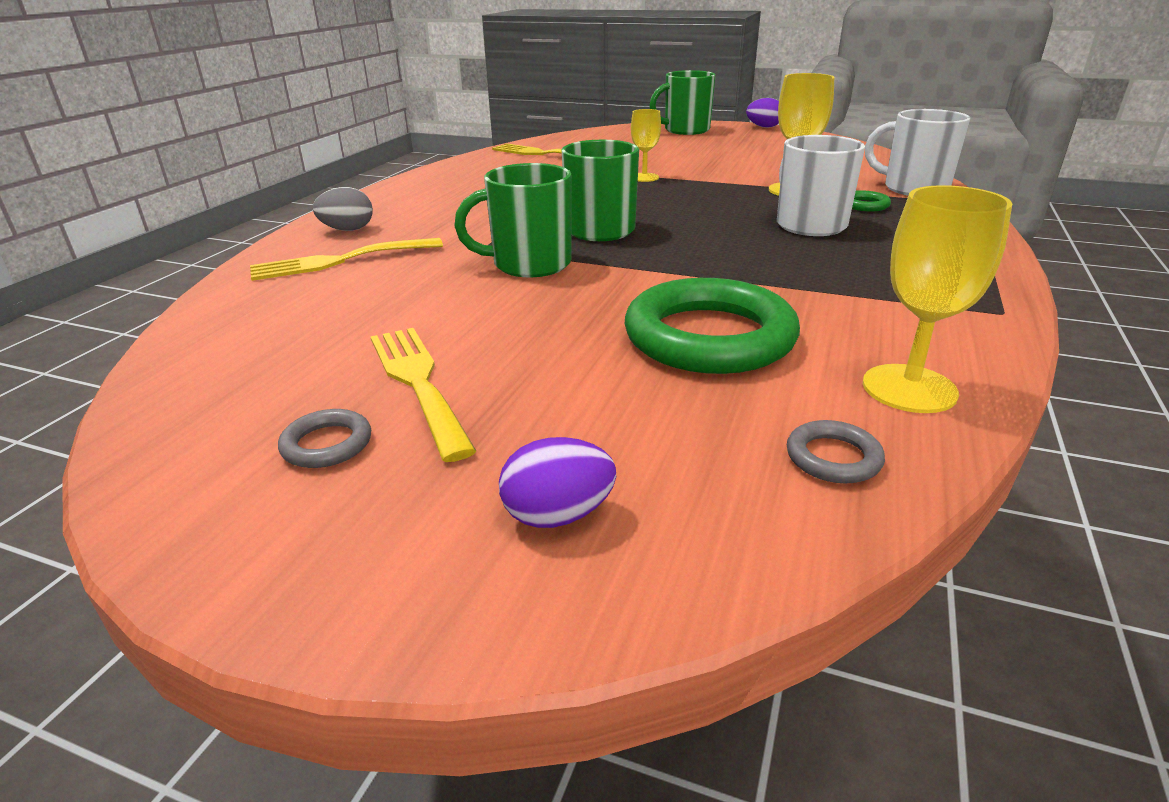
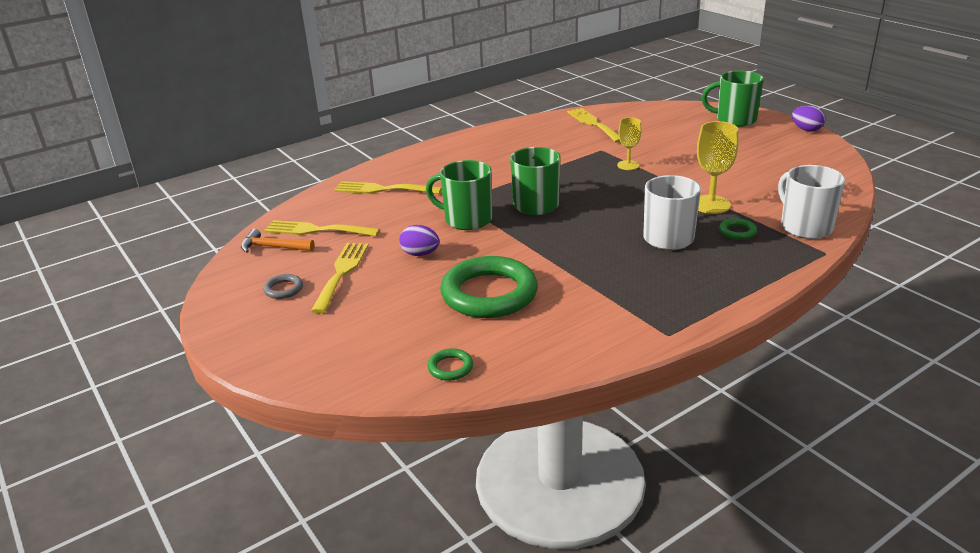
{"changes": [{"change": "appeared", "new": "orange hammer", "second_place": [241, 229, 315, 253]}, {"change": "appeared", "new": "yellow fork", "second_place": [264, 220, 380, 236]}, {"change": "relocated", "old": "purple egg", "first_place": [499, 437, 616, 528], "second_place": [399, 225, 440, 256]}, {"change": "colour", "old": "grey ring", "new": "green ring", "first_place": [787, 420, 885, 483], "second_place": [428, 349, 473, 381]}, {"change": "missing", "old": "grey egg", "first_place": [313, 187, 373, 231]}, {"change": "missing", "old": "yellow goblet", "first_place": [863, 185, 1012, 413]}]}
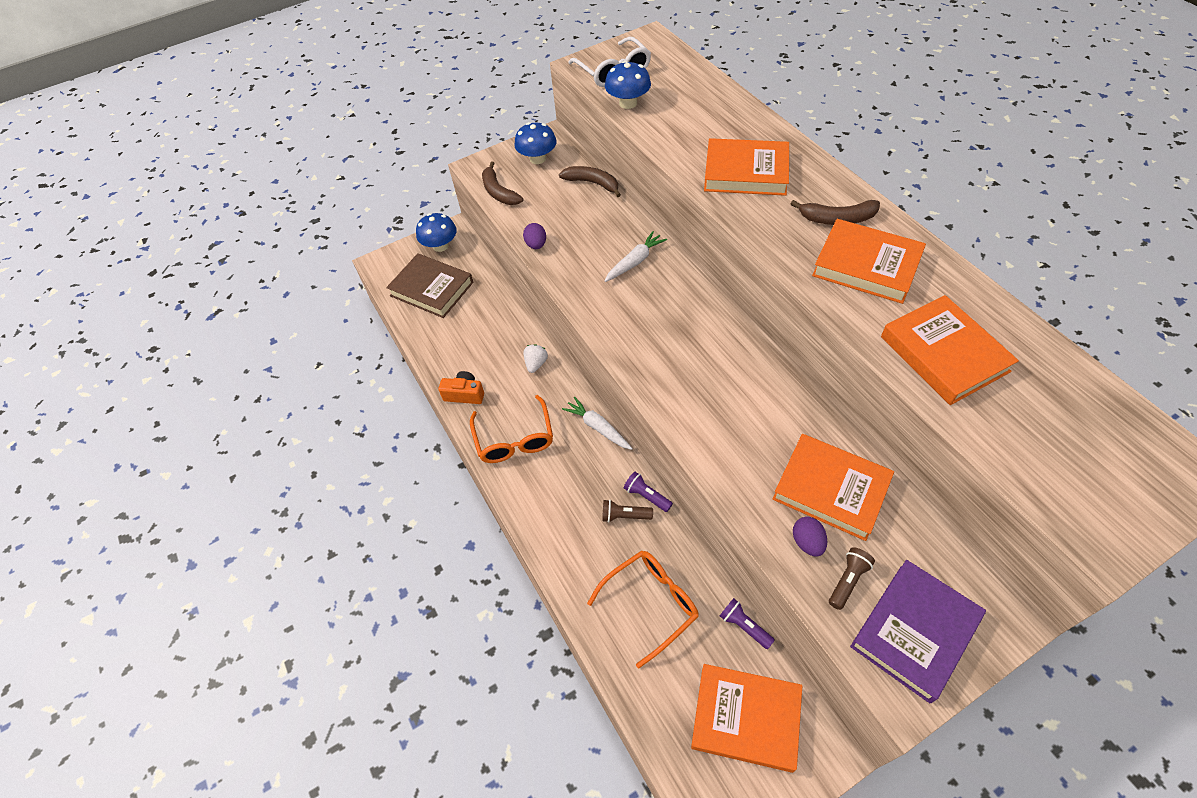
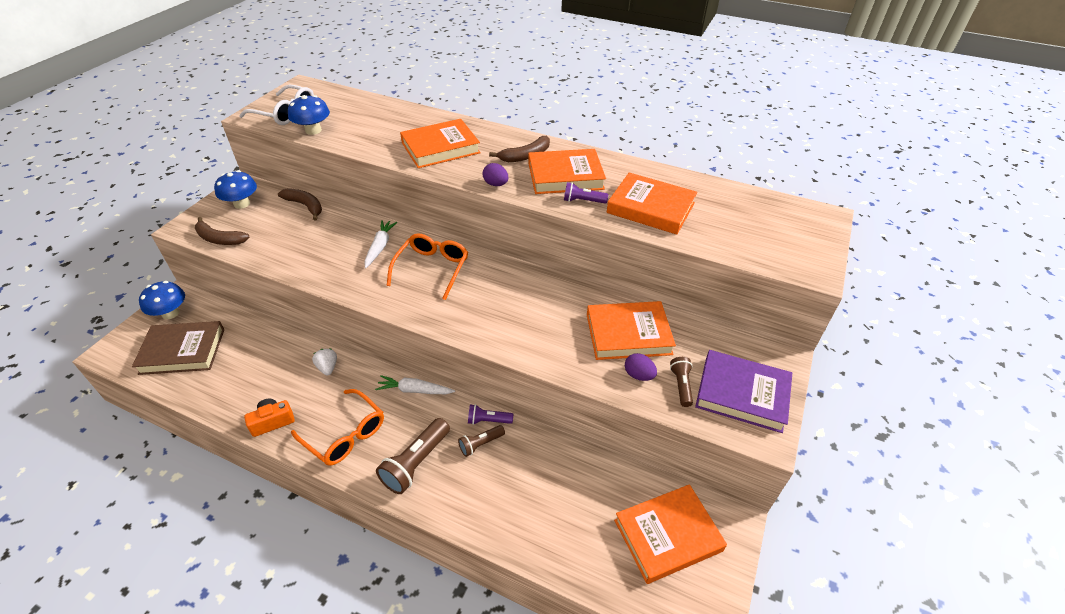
{"changes": [{"change": "spun", "old": "brown banana", "first_place": [559, 166, 621, 197], "second_place": [278, 188, 322, 221], "degrees": 45}, {"change": "appeared", "new": "brown flashlight", "second_place": [376, 418, 450, 494]}, {"change": "relocated", "old": "orange glasses", "first_place": [587, 550, 699, 668], "second_place": [387, 233, 468, 300]}, {"change": "relocated", "old": "purple egg", "first_place": [523, 223, 546, 249], "second_place": [482, 163, 508, 186]}, {"change": "relocated", "old": "purple flashlight", "first_place": [720, 598, 775, 649], "second_place": [564, 182, 608, 204]}, {"change": "spun", "old": "purple book", "first_place": [850, 560, 986, 703], "second_place": [695, 350, 792, 433], "degrees": -75}]}
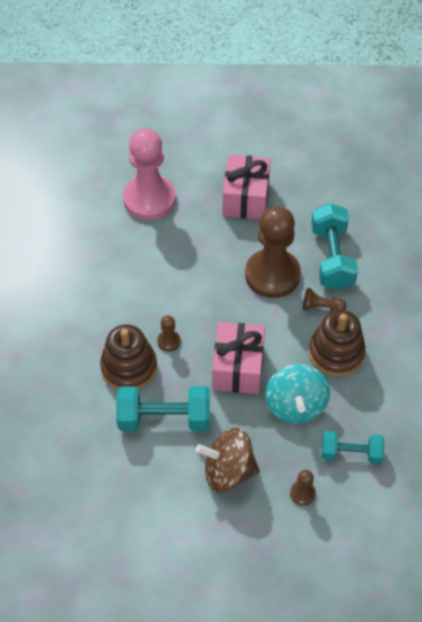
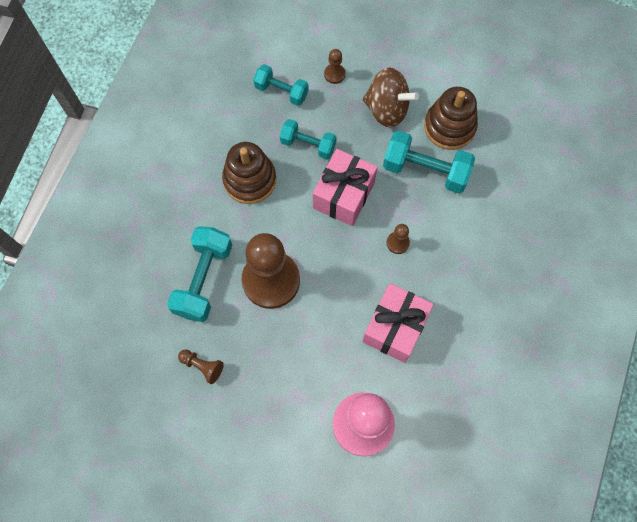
{"changes": [{"change": "relocated", "old": "brown pawn", "first_place": [303, 288, 347, 311], "second_place": [178, 349, 224, 384]}, {"change": "exchanged", "old": "turquoise spinning top", "new": "turquoise dumbbell", "first_place": [265, 364, 330, 424], "second_place": [280, 119, 337, 159]}, {"change": "relocated", "old": "pink gift", "first_place": [223, 155, 270, 219], "second_place": [362, 283, 434, 363]}, {"change": "relocated", "old": "brown stacking toy", "first_place": [100, 324, 157, 390], "second_place": [424, 87, 478, 150]}]}
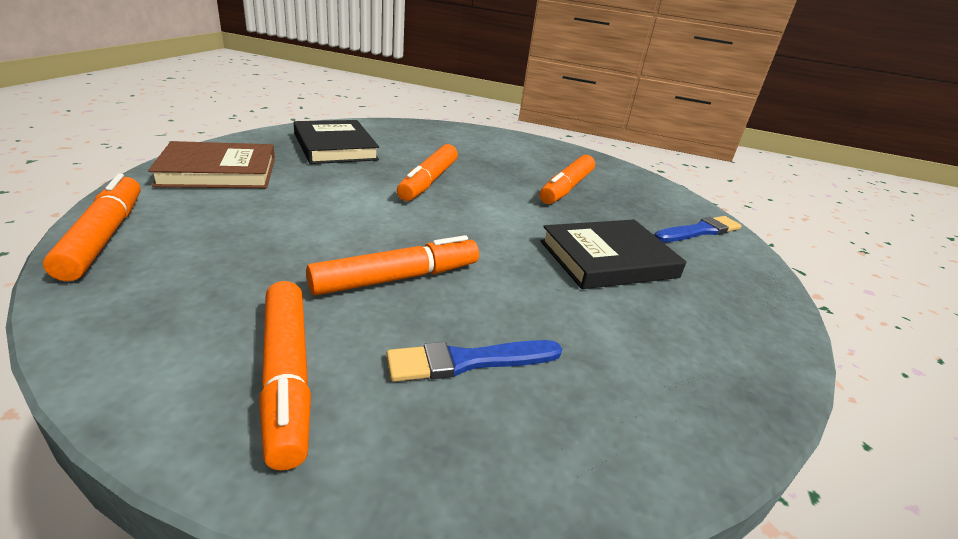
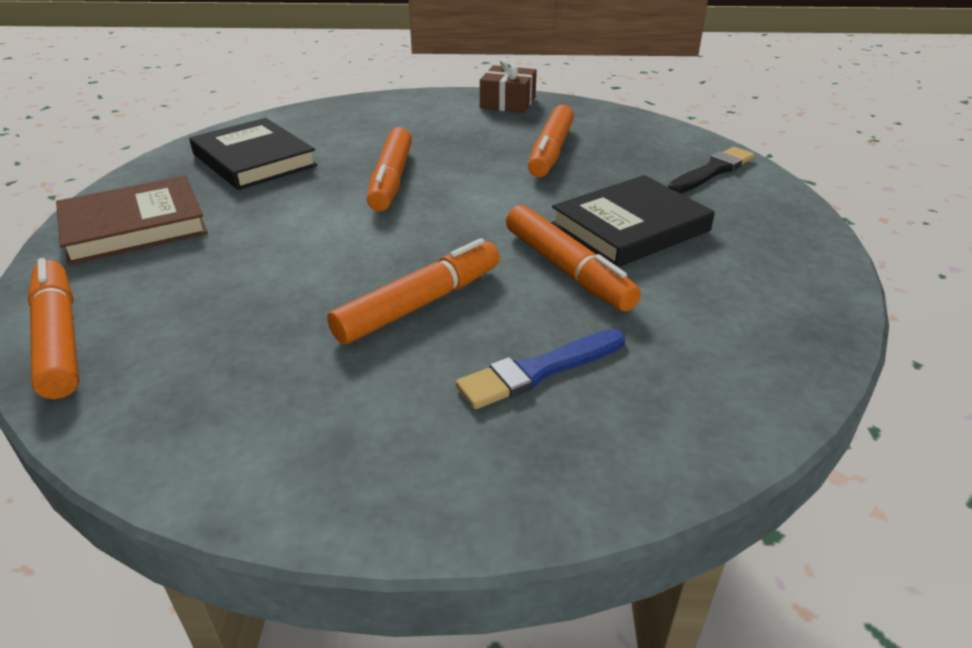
{"changes": [{"change": "appeared", "new": "brown gift", "second_place": [480, 58, 537, 113]}, {"change": "relocated", "old": "orange marker", "first_place": [259, 281, 311, 470], "second_place": [506, 205, 641, 312]}, {"change": "colour", "old": "blue brush", "new": "black brush", "first_place": [654, 216, 742, 242], "second_place": [668, 147, 755, 193]}]}
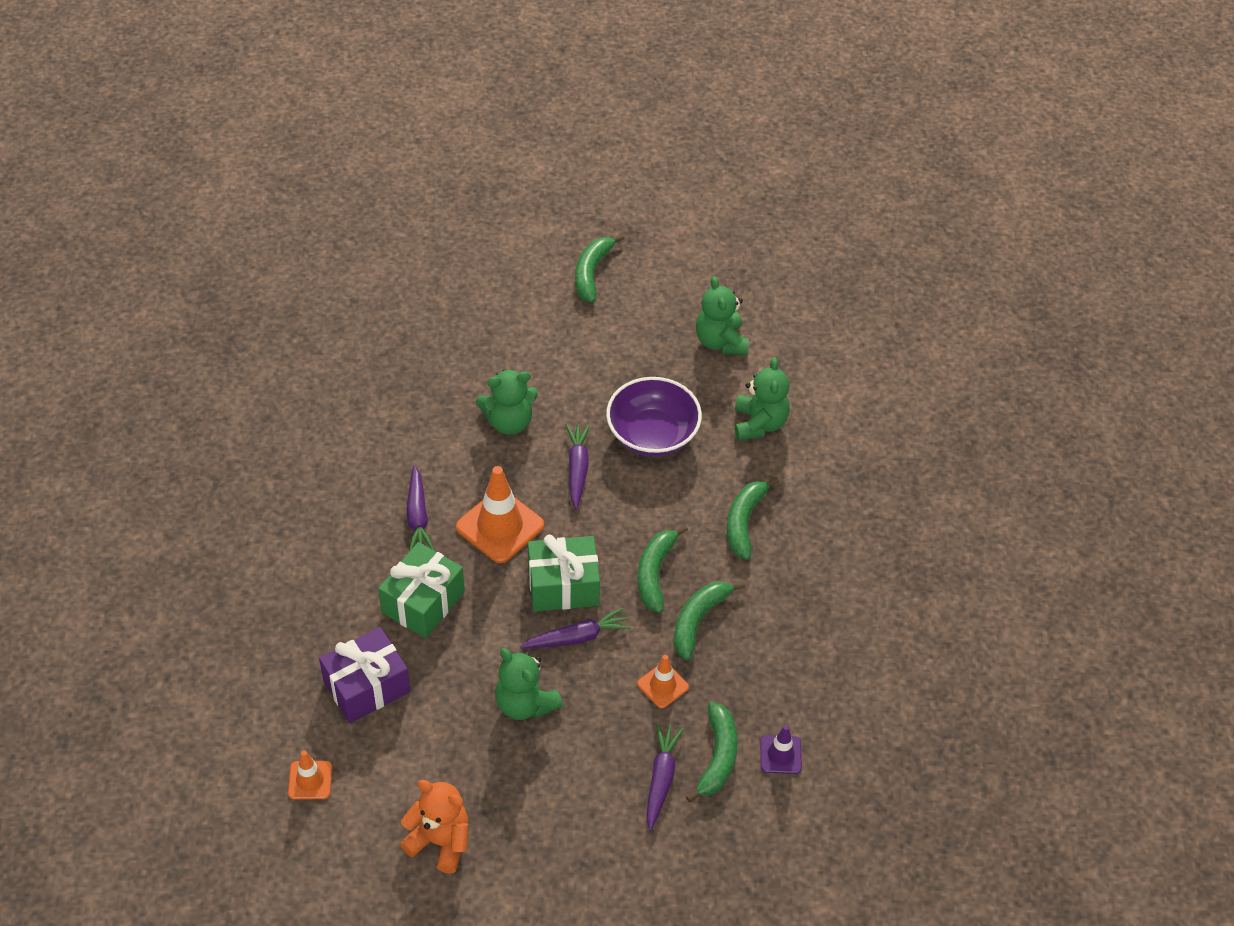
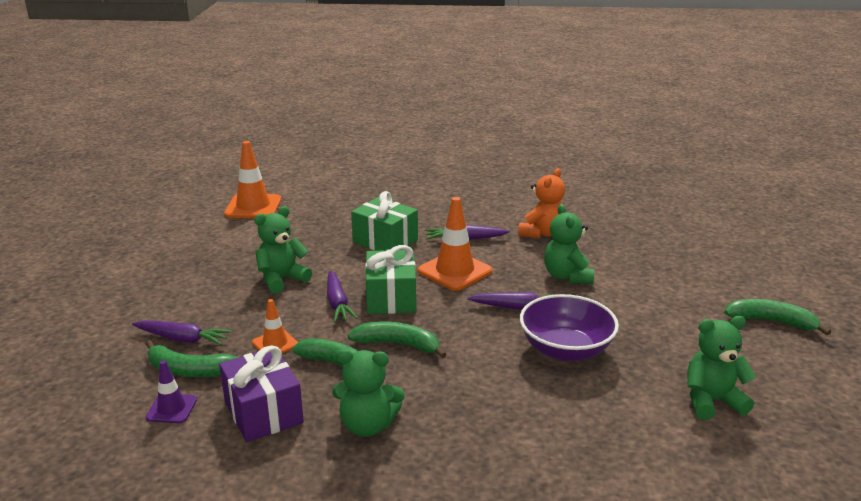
{"changes": [{"change": "relocated", "old": "purple gift", "first_place": [319, 627, 410, 723], "second_place": [219, 345, 304, 442]}, {"change": "size", "old": "orange traffic cone", "first_place": [288, 751, 332, 800], "second_place": [224, 141, 281, 218], "factor": 1.81}, {"change": "relocated", "old": "green teddy bear", "first_place": [735, 357, 790, 441], "second_place": [332, 349, 405, 437]}, {"change": "relocated", "old": "orange teddy bear", "first_place": [400, 780, 468, 874], "second_place": [518, 168, 565, 239]}, {"change": "missing", "old": "green banana", "first_place": [727, 477, 779, 560]}]}
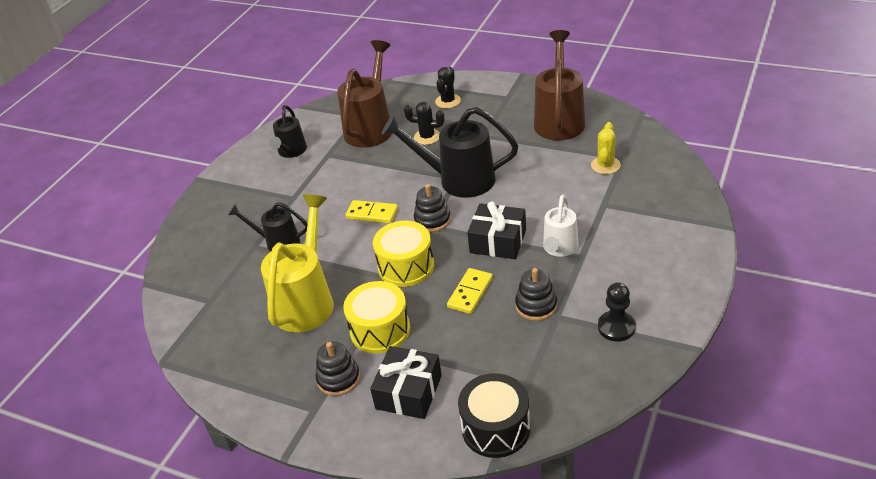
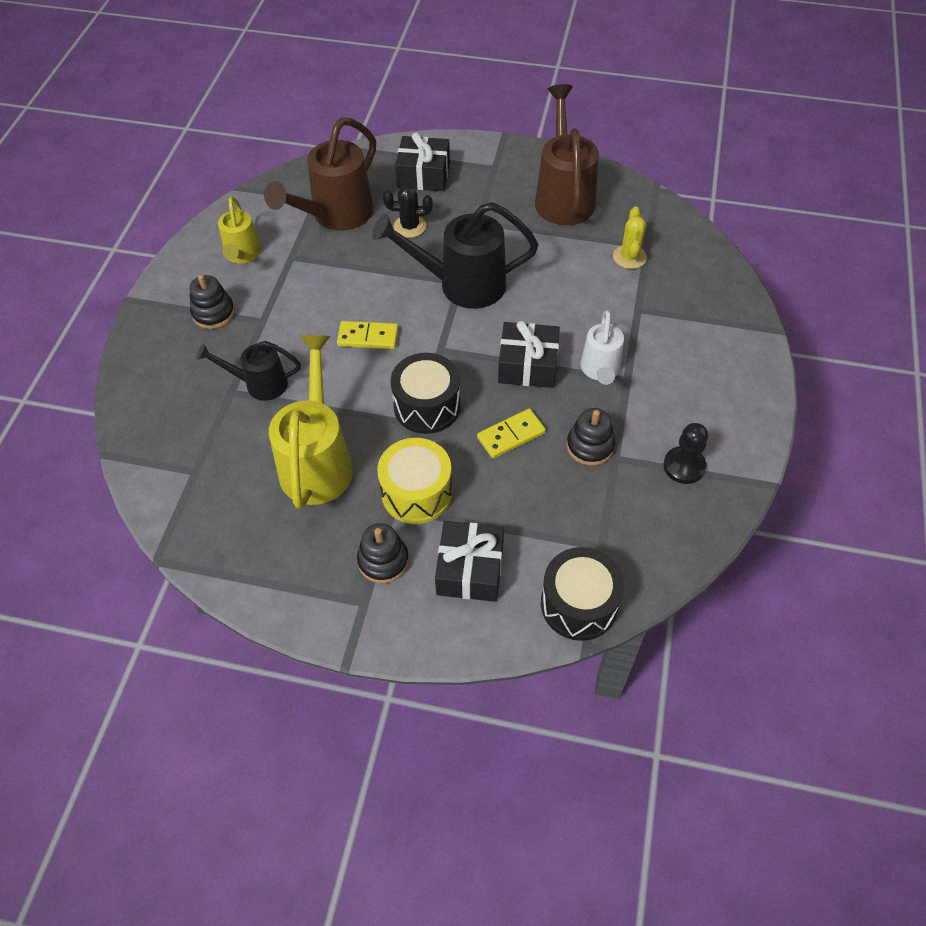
{"changes": [{"change": "relocated", "old": "black stacking toy", "first_place": [414, 184, 451, 232], "second_place": [189, 274, 235, 329]}, {"change": "colour", "old": "black watering can", "new": "yellow watering can", "first_place": [269, 105, 307, 158], "second_place": [218, 197, 261, 263]}, {"change": "spun", "old": "brown watering can", "first_place": [337, 40, 392, 148], "second_place": [264, 118, 376, 231], "degrees": -150}, {"change": "colour", "old": "yellow drum", "new": "black drum", "first_place": [373, 221, 434, 287], "second_place": [391, 353, 460, 434]}, {"change": "exchanged", "old": "black cactus", "new": "black gift", "first_place": [435, 67, 461, 109], "second_place": [395, 133, 450, 191]}, {"change": "spun", "old": "yellow domino", "first_place": [447, 268, 493, 314], "second_place": [477, 409, 546, 459], "degrees": 45}]}
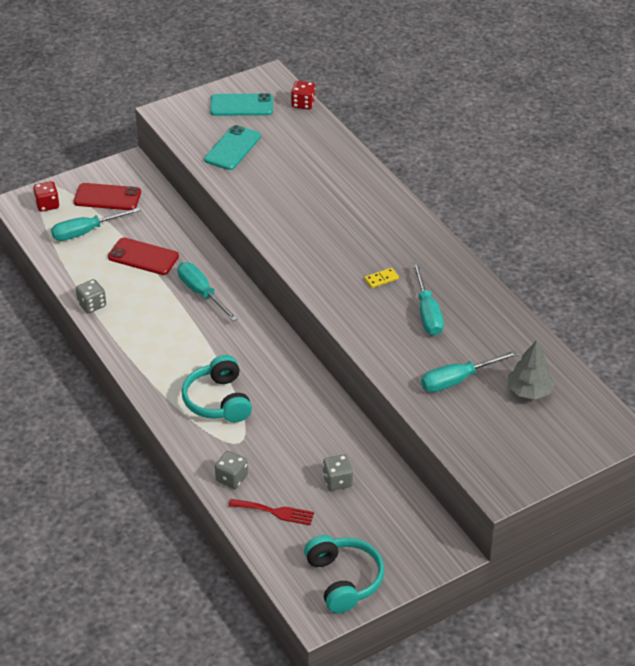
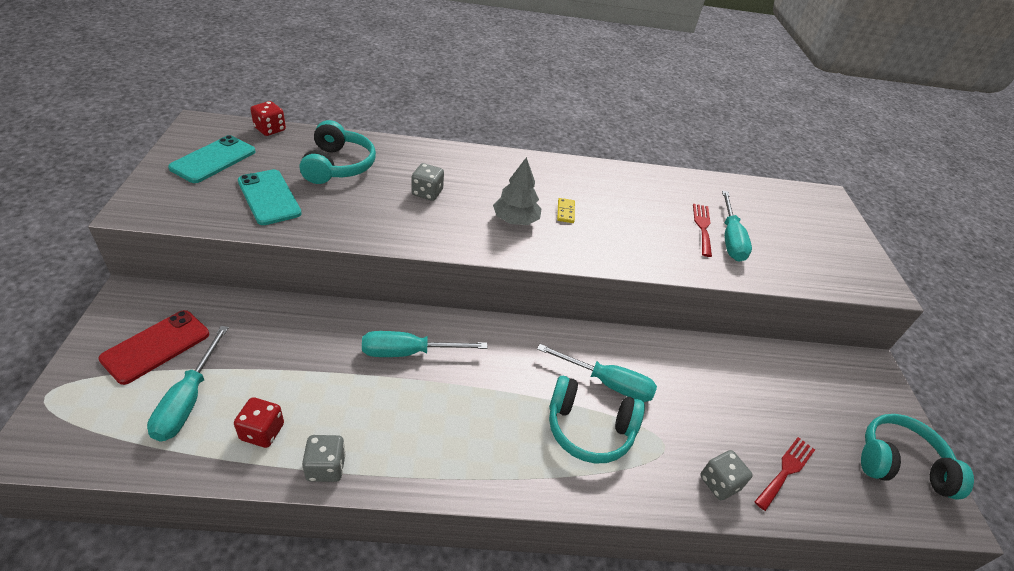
{"changes": [{"change": "relocated", "old": "red dice", "first_place": [33, 181, 59, 212], "second_place": [234, 397, 284, 448]}, {"change": "appeared", "new": "turquoise headphones", "second_place": [299, 120, 376, 184]}, {"change": "relocated", "old": "grey dice", "first_place": [323, 455, 353, 491], "second_place": [411, 163, 444, 201]}, {"change": "relocated", "old": "grey tree", "first_place": [508, 340, 555, 399], "second_place": [493, 157, 541, 225]}, {"change": "relocated", "old": "turquoise screwdriver", "first_place": [412, 262, 444, 336], "second_place": [537, 344, 657, 402]}, {"change": "appeared", "new": "red fork", "second_place": [693, 204, 712, 257]}, {"change": "missing", "old": "red phone", "first_place": [108, 237, 179, 275]}]}
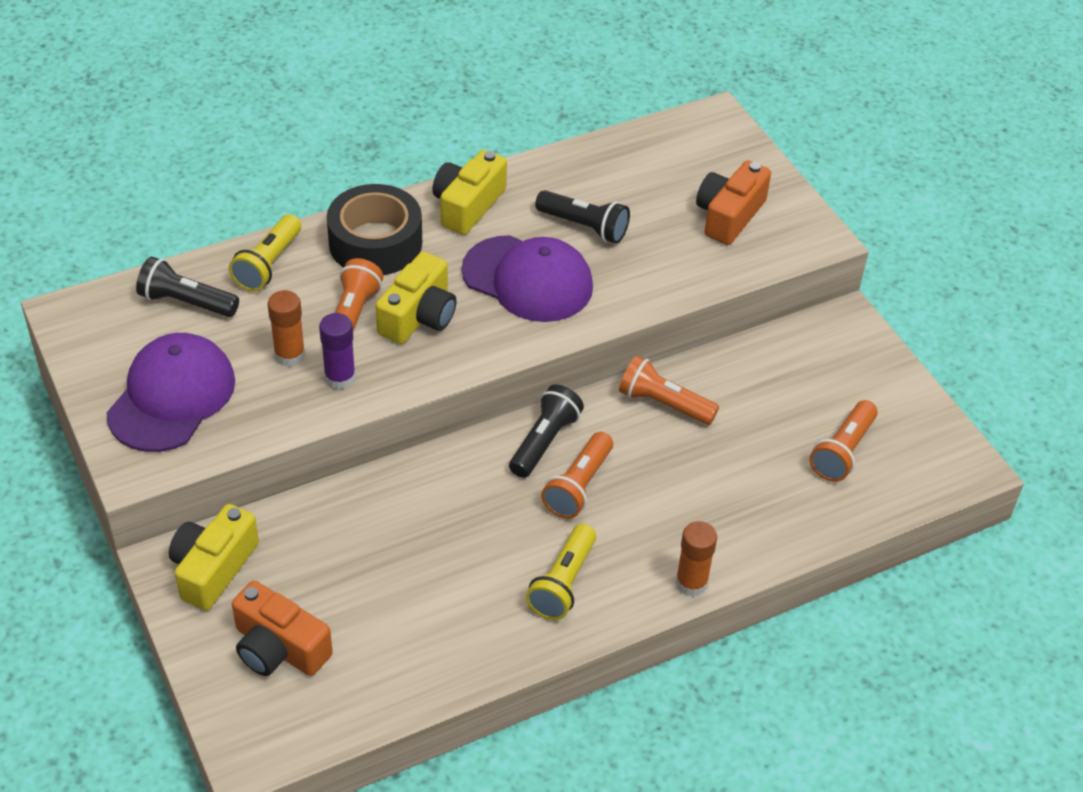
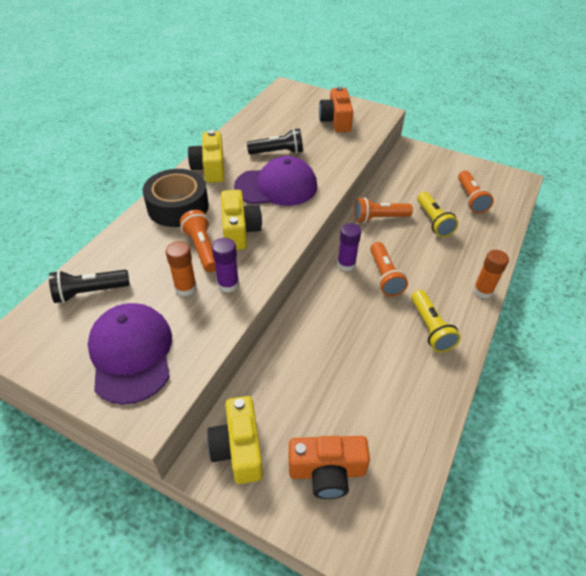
{"changes": [{"change": "exchanged", "old": "black flashlight", "new": "purple glue stick", "first_place": [509, 385, 584, 478], "second_place": [337, 223, 361, 271]}, {"change": "relocated", "old": "yellow flashlight", "first_place": [229, 214, 301, 291], "second_place": [417, 192, 459, 237]}]}
